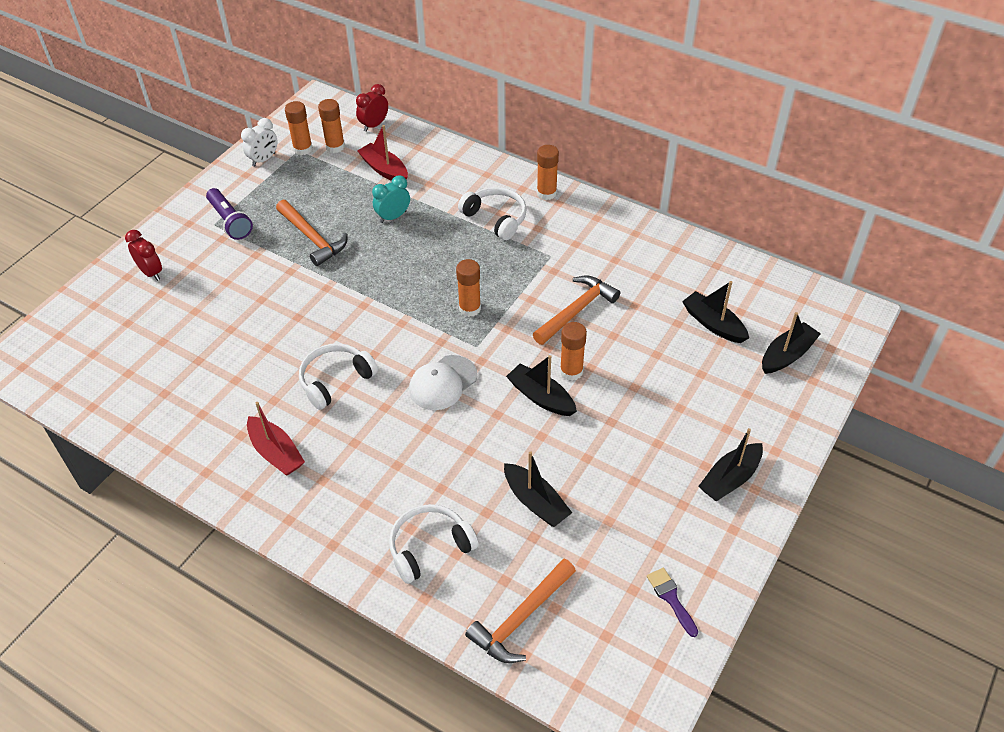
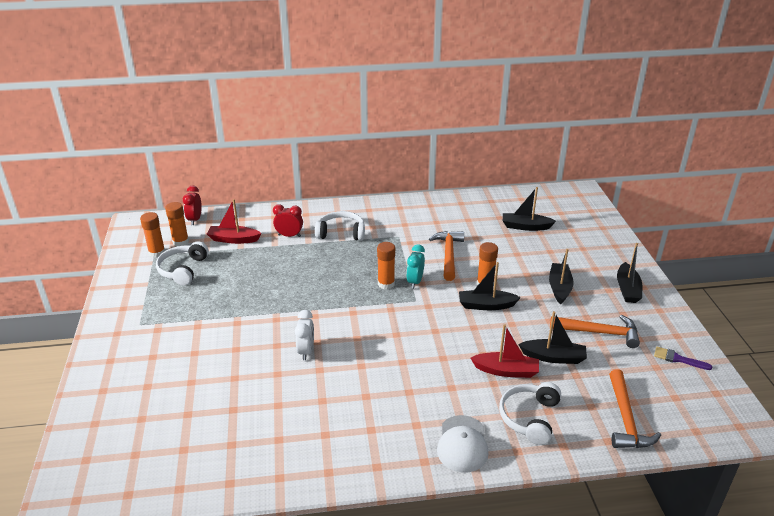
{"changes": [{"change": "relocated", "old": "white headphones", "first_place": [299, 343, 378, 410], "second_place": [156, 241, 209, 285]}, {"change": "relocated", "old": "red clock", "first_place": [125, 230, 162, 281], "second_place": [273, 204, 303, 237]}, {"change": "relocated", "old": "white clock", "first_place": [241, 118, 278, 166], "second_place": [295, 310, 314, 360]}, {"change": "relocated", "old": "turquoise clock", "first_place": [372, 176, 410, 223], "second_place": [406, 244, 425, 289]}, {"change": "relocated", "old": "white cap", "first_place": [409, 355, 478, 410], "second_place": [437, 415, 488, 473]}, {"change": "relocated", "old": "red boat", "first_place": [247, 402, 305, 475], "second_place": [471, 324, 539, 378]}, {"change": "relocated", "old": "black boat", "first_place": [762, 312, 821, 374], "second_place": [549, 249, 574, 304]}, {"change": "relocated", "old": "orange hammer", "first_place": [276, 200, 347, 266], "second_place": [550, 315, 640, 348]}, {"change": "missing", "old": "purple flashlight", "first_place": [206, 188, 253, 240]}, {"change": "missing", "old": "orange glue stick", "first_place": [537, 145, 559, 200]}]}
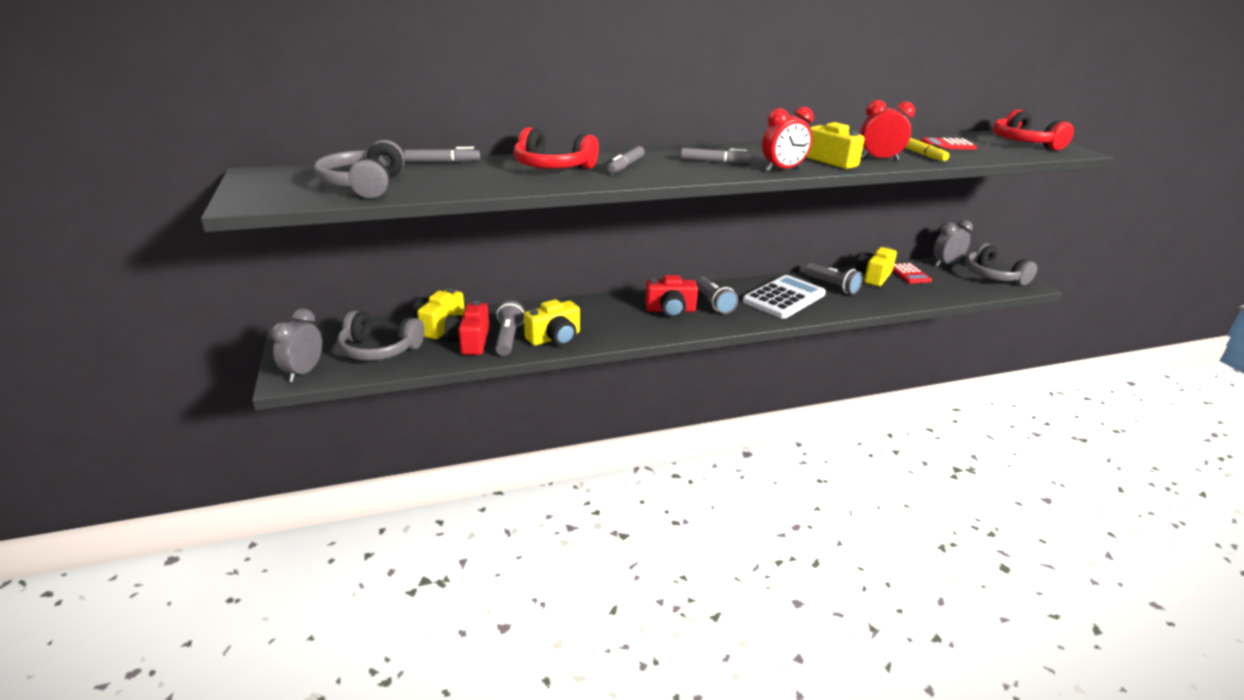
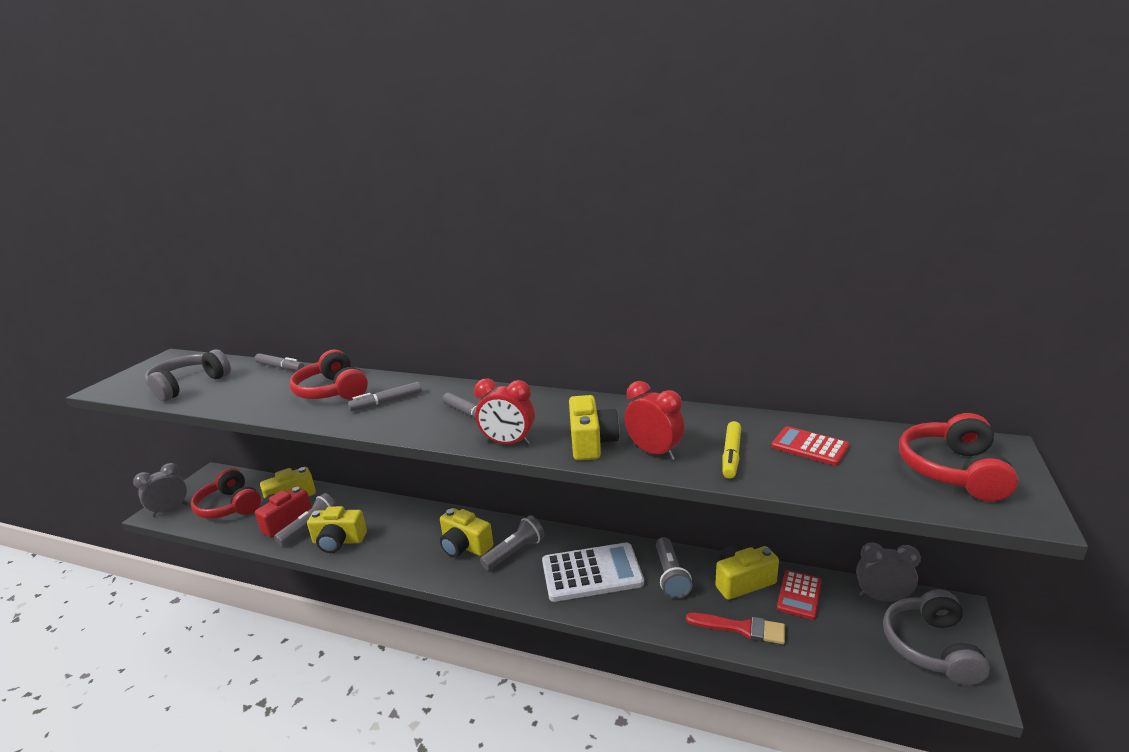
{"changes": [{"change": "colour", "old": "grey headphones", "new": "red headphones", "first_place": [337, 310, 424, 361], "second_place": [191, 468, 261, 519]}, {"change": "colour", "old": "red camera", "new": "yellow camera", "first_place": [645, 275, 698, 318], "second_place": [440, 508, 493, 557]}, {"change": "spun", "old": "grey flashlight", "first_place": [696, 277, 738, 314], "second_place": [480, 515, 545, 570], "degrees": -150}, {"change": "appeared", "new": "red brush", "second_place": [686, 613, 785, 644]}]}
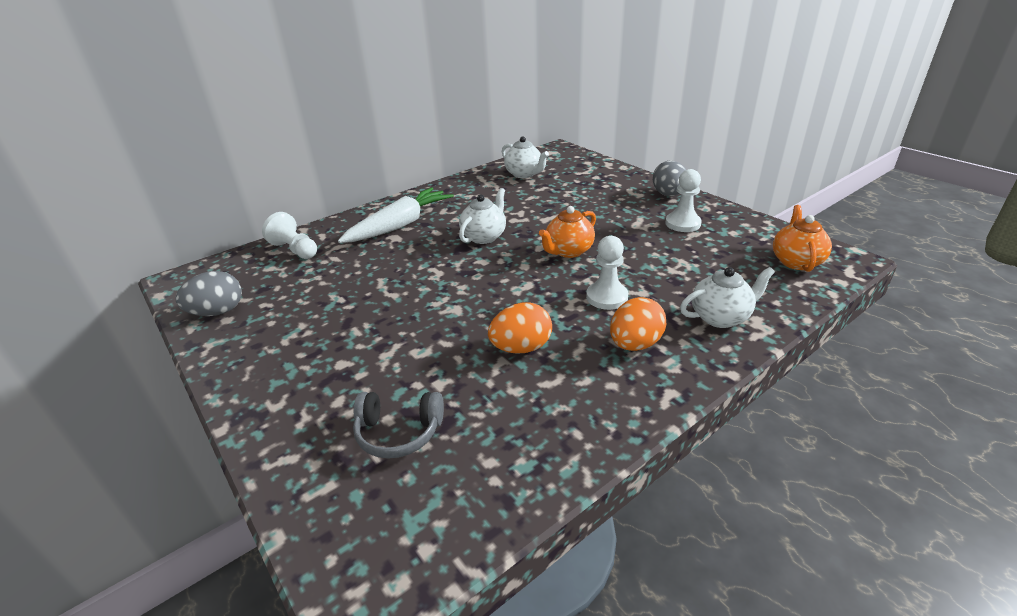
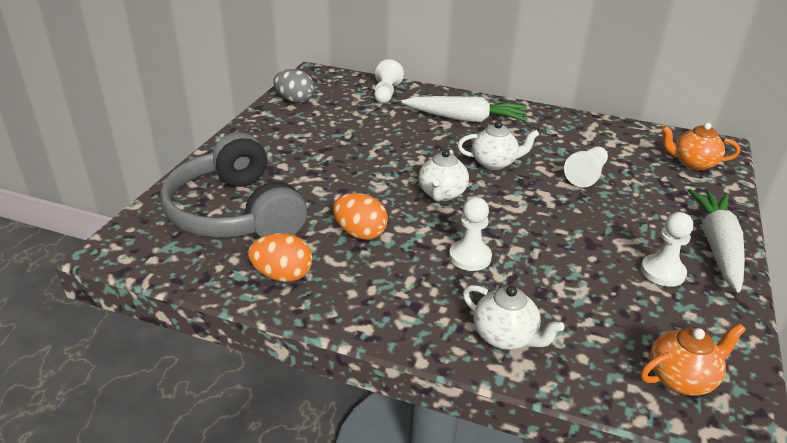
{"changes": [{"change": "size", "old": "grey headphones", "first_place": [353, 392, 444, 459], "second_place": [160, 132, 307, 238], "factor": 2.17}, {"change": "relocated", "old": "orange egg", "first_place": [610, 297, 666, 351], "second_place": [248, 233, 313, 282]}, {"change": "relocated", "old": "white teapot", "first_place": [502, 136, 549, 178], "second_place": [418, 150, 469, 201]}, {"change": "appeared", "new": "white pawn", "second_place": [564, 147, 608, 188]}, {"change": "relocated", "old": "orange teapot", "first_place": [539, 206, 596, 258], "second_place": [661, 123, 740, 171]}, {"change": "exchanged", "old": "grey egg", "new": "white carrot", "first_place": [653, 161, 686, 196], "second_place": [688, 189, 745, 293]}]}
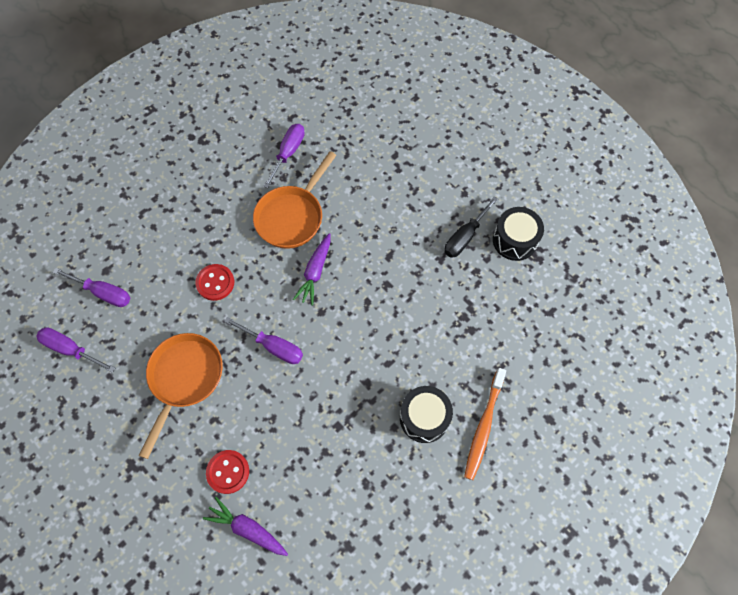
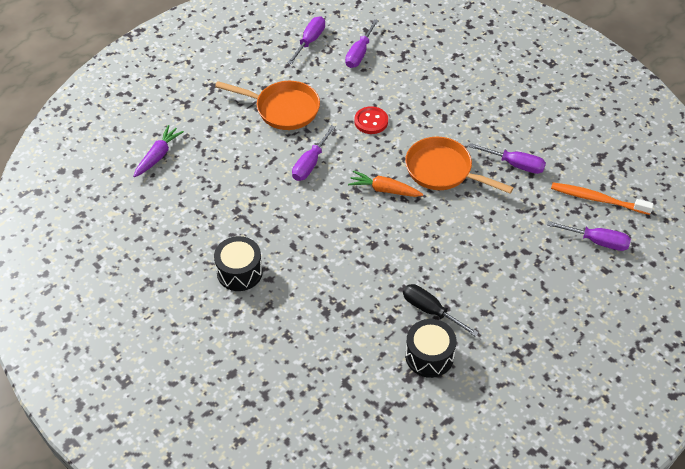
{"changes": [{"change": "colour", "old": "purple carrot", "new": "orange carrot", "first_place": [293, 233, 331, 305], "second_place": [348, 170, 423, 197]}, {"change": "appeared", "new": "purple screwdriver", "second_place": [547, 221, 631, 251]}, {"change": "relocated", "old": "orange toothbrush", "first_place": [464, 368, 506, 480], "second_place": [551, 182, 654, 215]}, {"change": "missing", "old": "red button", "first_place": [206, 450, 249, 494]}]}
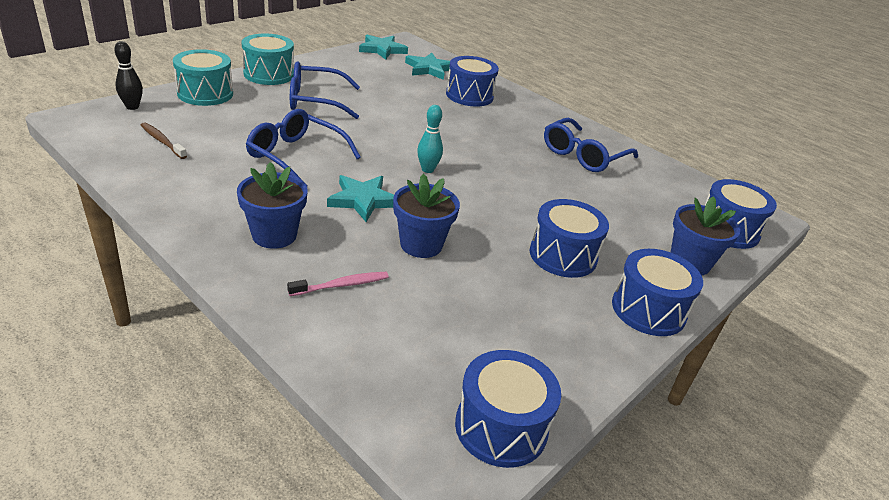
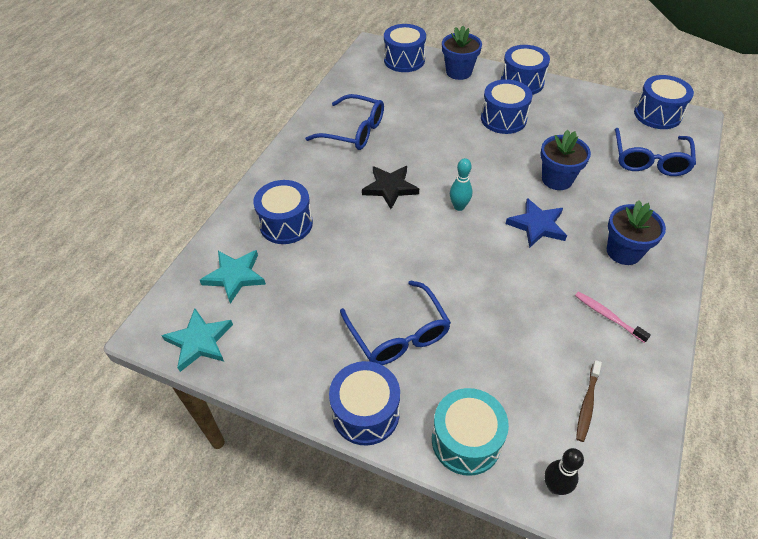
{"changes": [{"change": "colour", "old": "turquoise drum", "new": "blue drum", "first_place": [241, 34, 294, 85], "second_place": [329, 361, 400, 445]}, {"change": "appeared", "new": "black star", "second_place": [362, 166, 419, 209]}, {"change": "colour", "old": "turquoise star", "new": "blue star", "first_place": [327, 175, 394, 222], "second_place": [506, 198, 567, 248]}, {"change": "relocated", "old": "pink toothbrush", "first_place": [287, 272, 389, 296], "second_place": [575, 291, 651, 343]}, {"change": "relocated", "old": "blue glasses", "first_place": [246, 109, 361, 186], "second_place": [615, 128, 696, 176]}]}
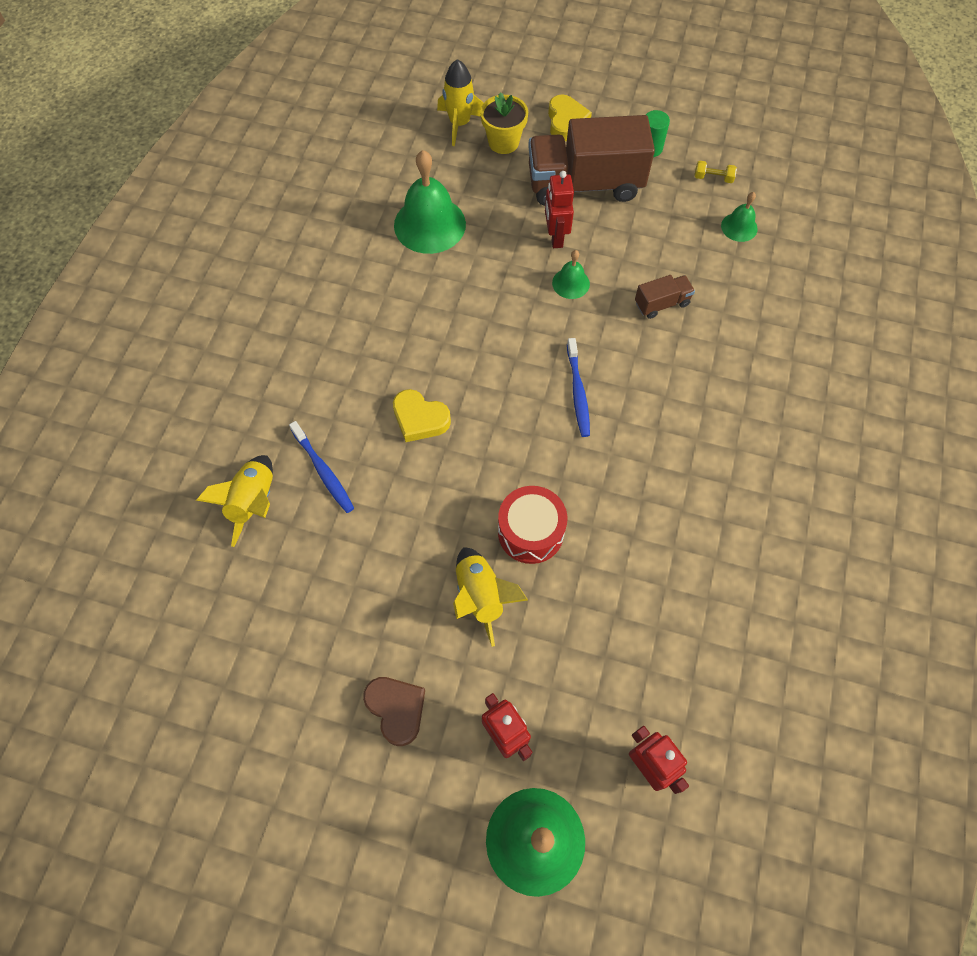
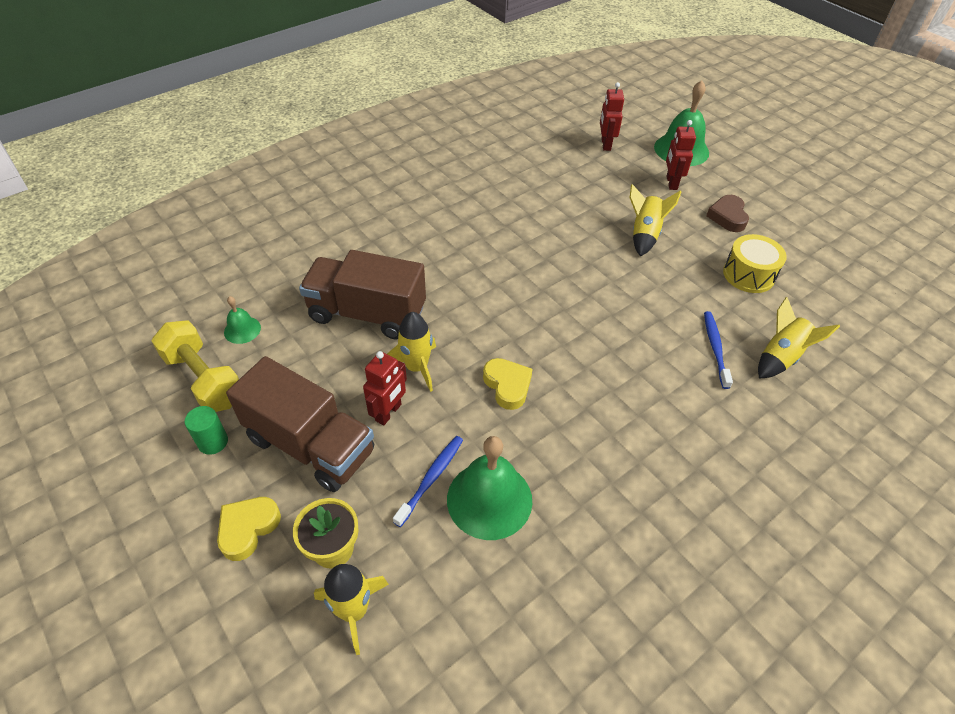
{"changes": [{"change": "size", "old": "yellow dumbbell", "first_place": [695, 161, 737, 183], "second_place": [151, 320, 239, 412], "factor": 2.47}, {"change": "size", "old": "brown truck", "first_place": [635, 275, 695, 319], "second_place": [299, 250, 426, 340], "factor": 2.26}, {"change": "exchanged", "old": "green bell", "new": "yellow rocket", "first_place": [552, 250, 590, 299], "second_place": [387, 312, 436, 392]}, {"change": "relocated", "old": "blue toothbrush", "first_place": [567, 338, 590, 437], "second_place": [393, 436, 463, 527]}, {"change": "relocated", "old": "yellow heart", "first_place": [393, 389, 451, 442], "second_place": [483, 358, 533, 410]}, {"change": "appeared", "new": "yellow drum", "second_place": [723, 234, 787, 293]}, {"change": "missing", "old": "red drum", "first_place": [498, 486, 567, 564]}]}
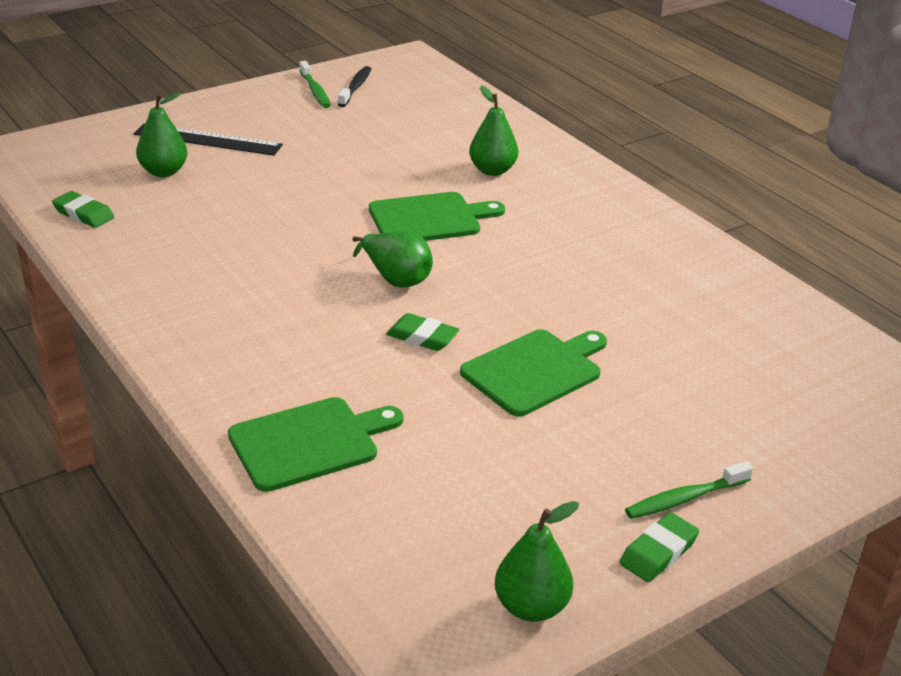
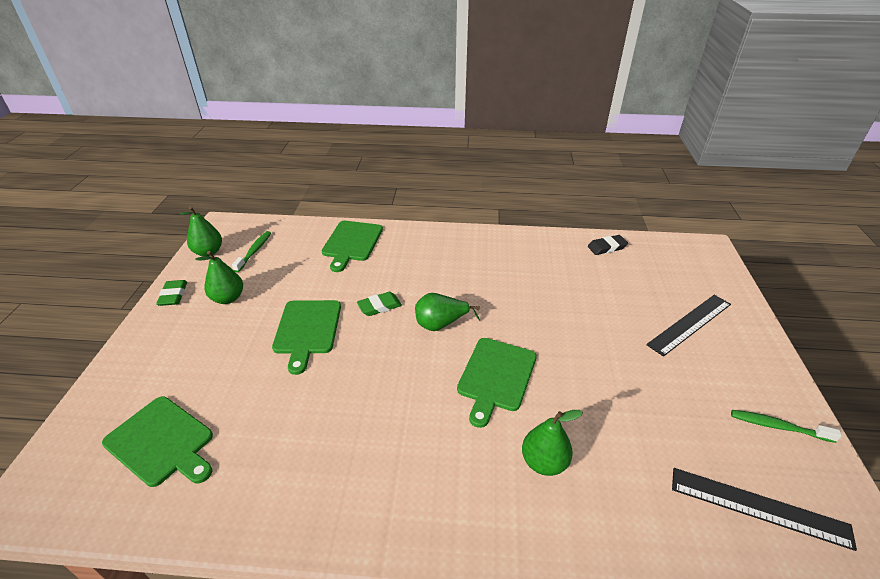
{"changes": [{"change": "appeared", "new": "green cutting board", "second_place": [102, 396, 213, 487]}, {"change": "relocated", "old": "green pear", "first_place": [136, 92, 188, 177], "second_place": [195, 251, 243, 304]}, {"change": "relocated", "old": "green toothbrush", "first_place": [625, 461, 753, 519], "second_place": [232, 231, 271, 272]}, {"change": "colour", "old": "green eraser", "new": "black eraser", "first_place": [52, 191, 115, 228], "second_place": [588, 235, 628, 255]}, {"change": "appeared", "new": "black ruler", "second_place": [672, 468, 857, 551]}, {"change": "missing", "old": "black toothbrush", "first_place": [338, 66, 371, 107]}]}
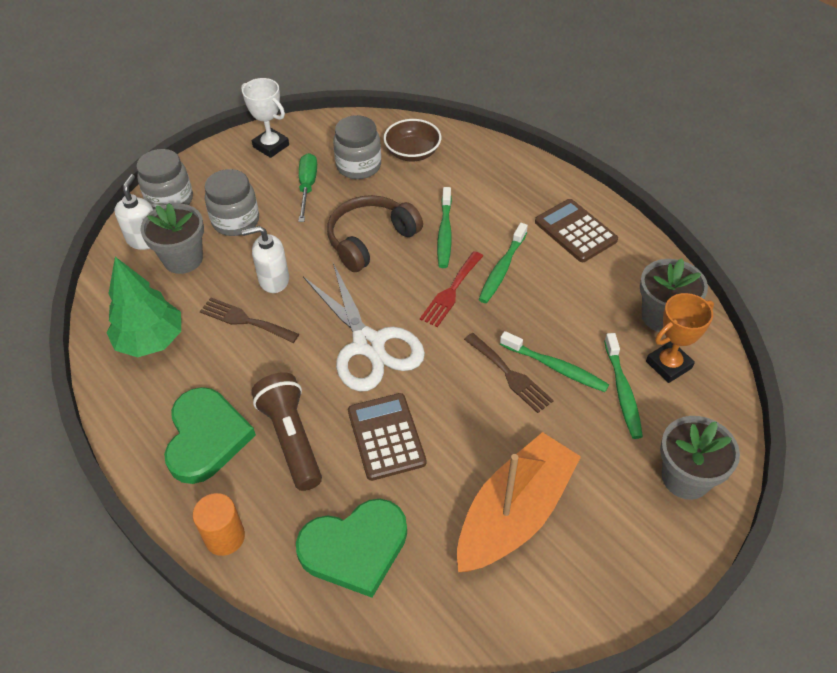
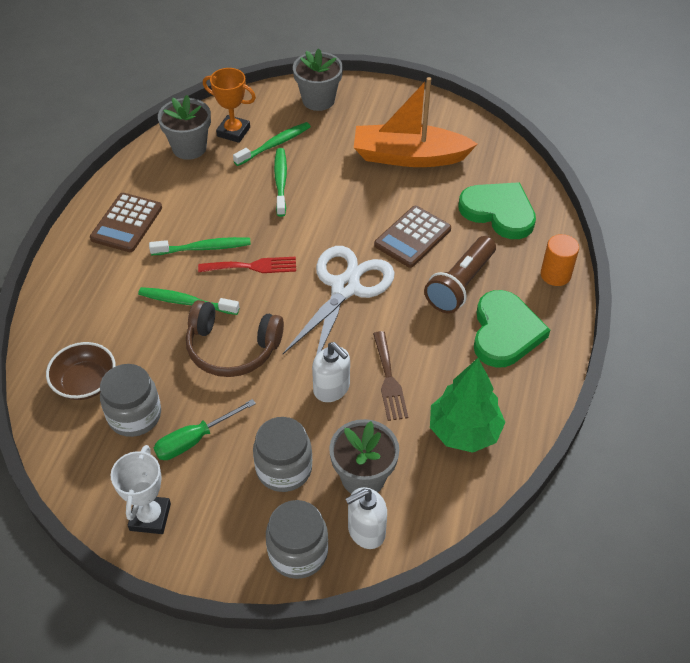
{"changes": [{"change": "spun", "old": "green toothbrush", "first_place": [437, 187, 452, 268], "second_place": [138, 287, 239, 315], "degrees": -135}, {"change": "spun", "old": "green heart", "first_place": [164, 387, 256, 484], "second_place": [474, 290, 550, 368], "degrees": 135}, {"change": "missing", "old": "brown fork", "first_place": [464, 333, 554, 413]}]}
